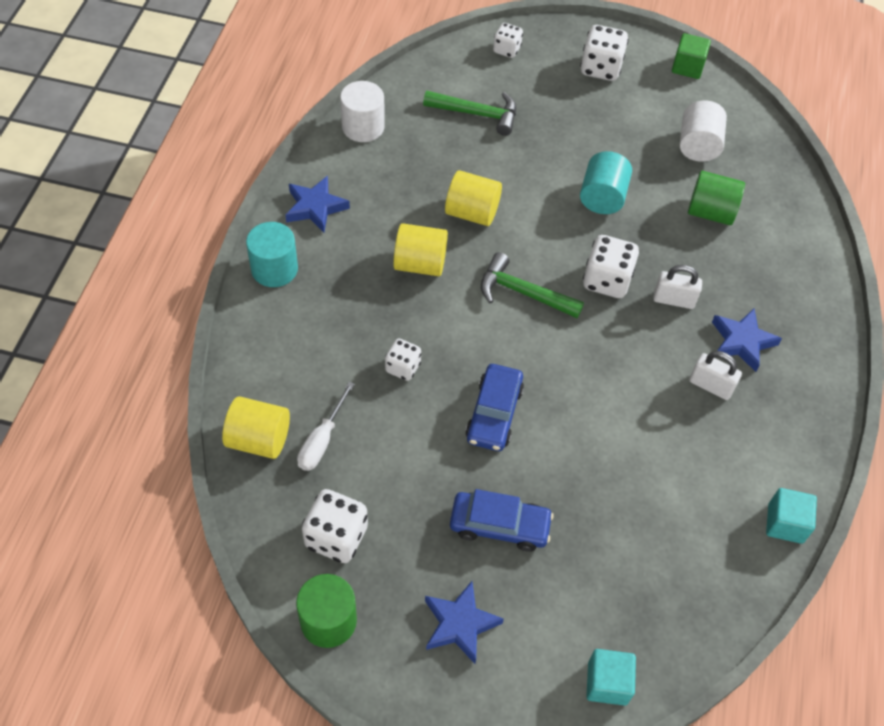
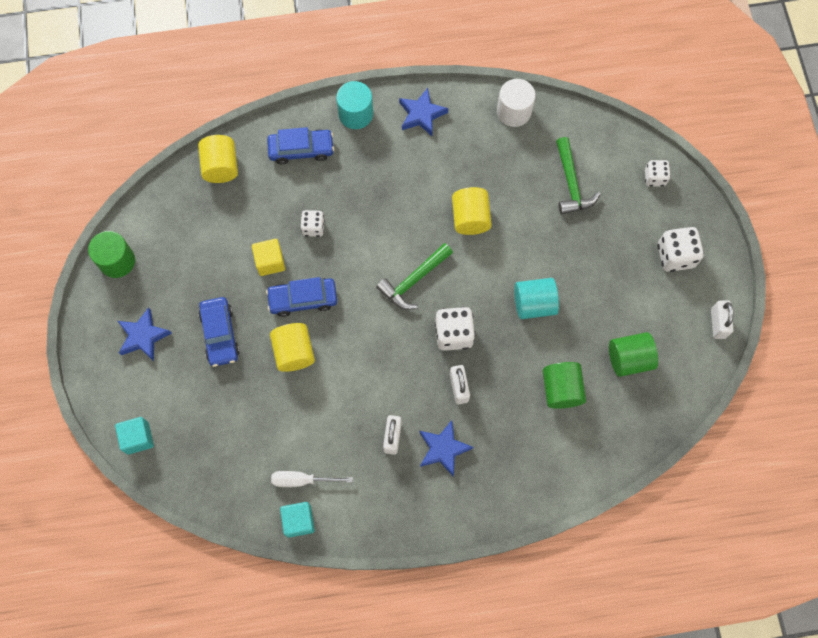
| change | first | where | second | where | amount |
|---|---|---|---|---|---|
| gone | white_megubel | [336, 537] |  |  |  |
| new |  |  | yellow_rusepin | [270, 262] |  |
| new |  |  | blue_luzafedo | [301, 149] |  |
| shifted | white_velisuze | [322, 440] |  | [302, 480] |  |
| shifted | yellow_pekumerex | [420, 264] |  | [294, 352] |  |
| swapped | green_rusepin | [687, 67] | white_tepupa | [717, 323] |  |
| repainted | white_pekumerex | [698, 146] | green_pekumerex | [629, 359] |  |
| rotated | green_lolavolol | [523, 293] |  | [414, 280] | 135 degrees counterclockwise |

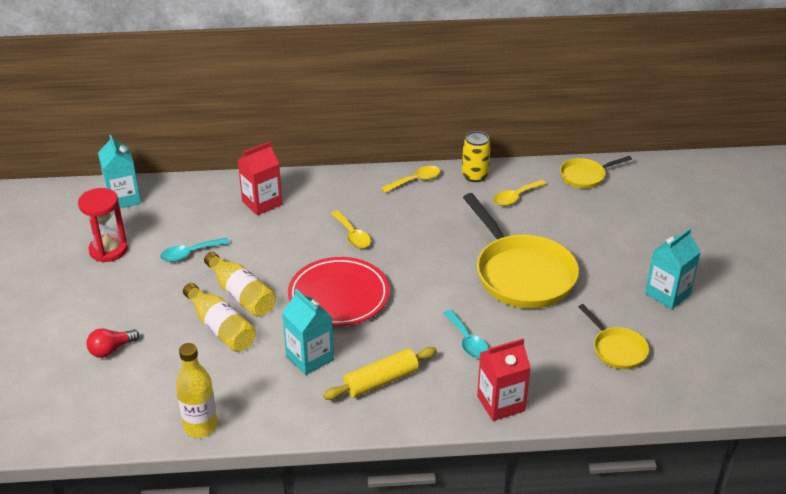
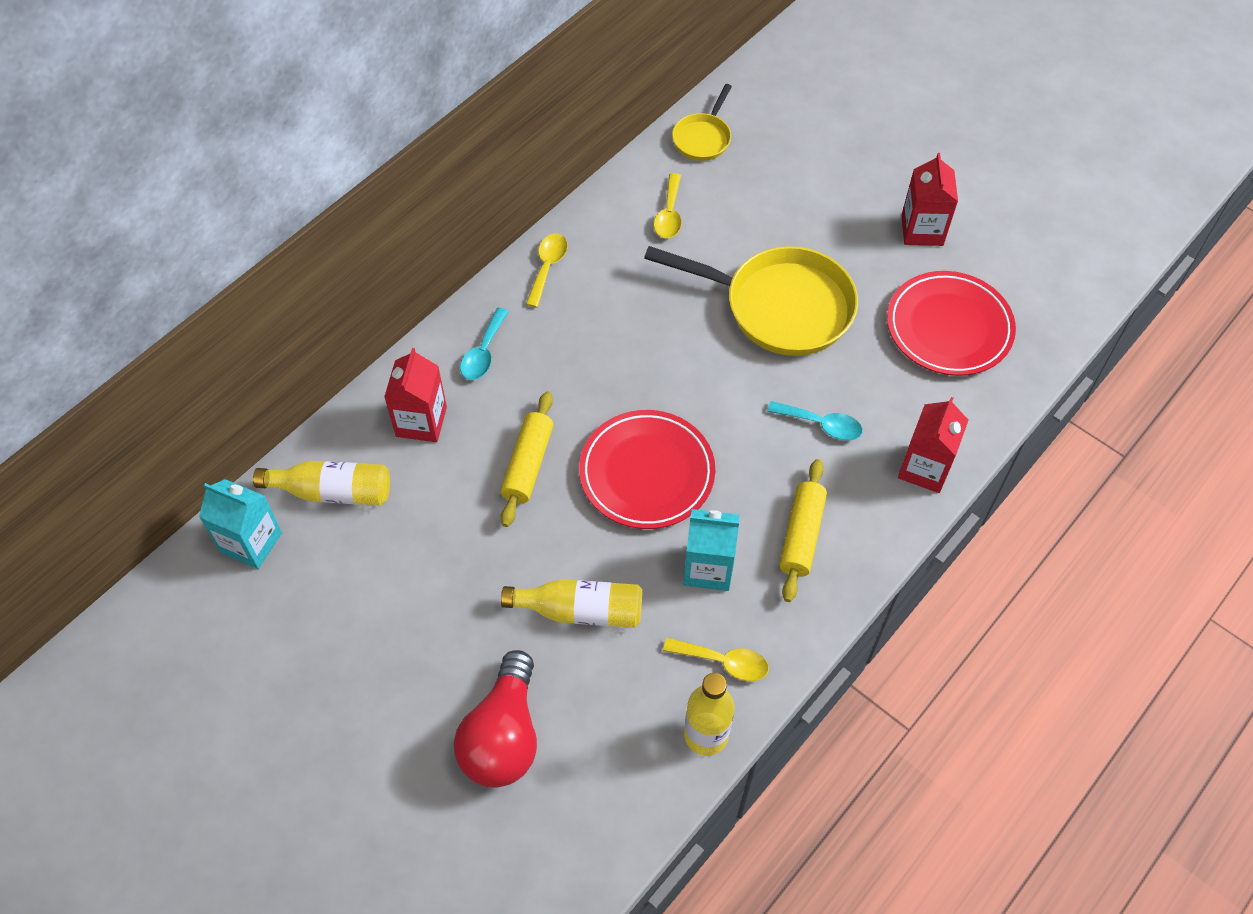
| change | first | where | second | where | amount |
|---|---|---|---|---|---|
| gone | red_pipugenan | [108, 250] |  |  |  |
| gone | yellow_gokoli | [475, 176] |  |  |  |
| new |  |  | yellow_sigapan | [528, 465] |  |
| shifted | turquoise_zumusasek | [190, 254] |  | [483, 352] |  |
| shifted | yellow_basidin | [241, 294] |  | [332, 492] |  |
| shifted | yellow_zumusasek | [352, 235] |  | [723, 662] |  |
| swapped | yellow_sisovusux | [617, 349] | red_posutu | [949, 328] |  |
| repainted | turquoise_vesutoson | [667, 294] | red_vesutoson | [922, 230] |  |
| scaled | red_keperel | [111, 350] |  | [503, 736] | x1.97 |

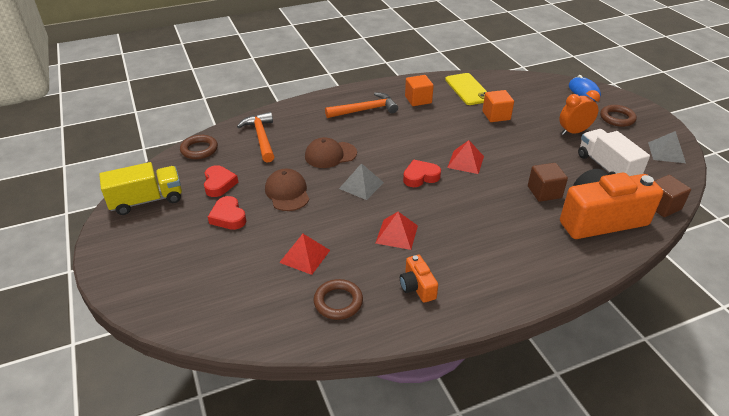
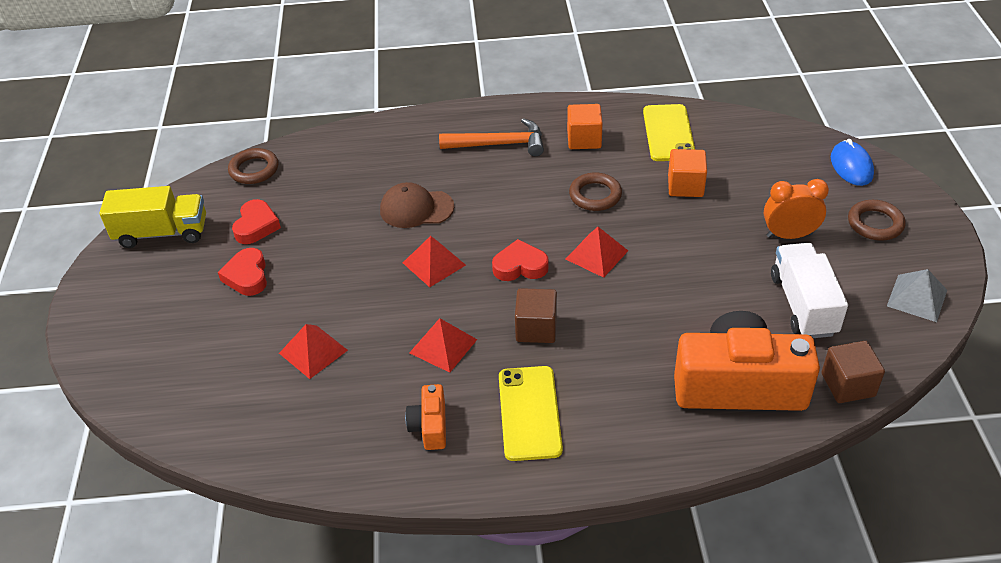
| change | first | where | second | where | amount |
|---|---|---|---|---|---|
| gone | orange_lolavolol | [261, 137] |  |  |  |
| gone | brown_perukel | [287, 192] |  |  |  |
| new |  |  | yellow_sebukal | [529, 413] |  |
| shifted | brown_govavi | [338, 302] |  | [595, 195] |  |
| shifted | brown_rusepin | [544, 192] |  | [536, 328] |  |
| repainted | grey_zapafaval | [361, 185] | red_zapafaval | [434, 263] |  |

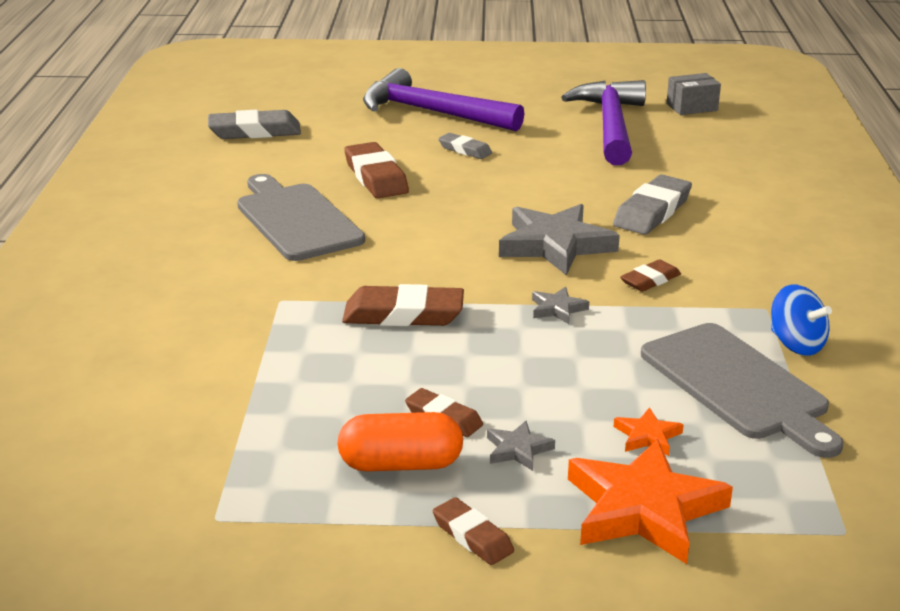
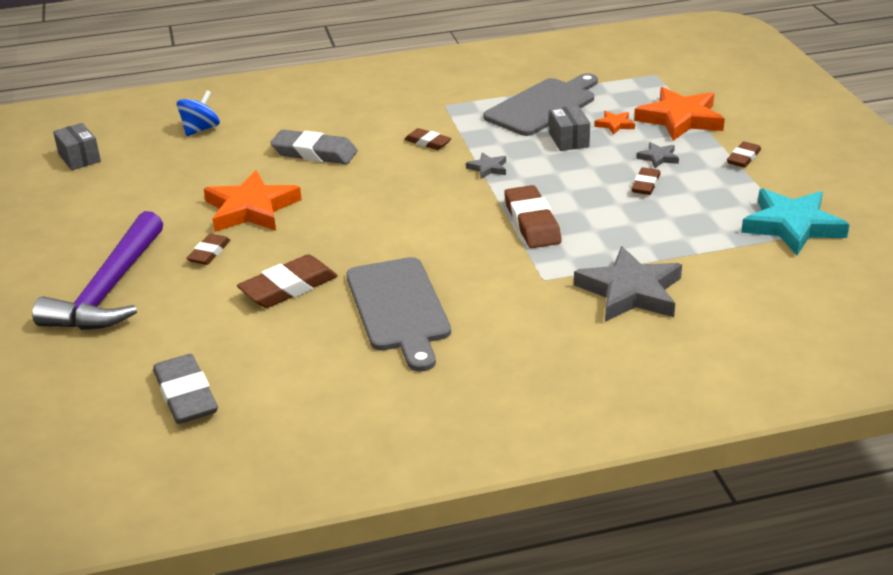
| change | first | where | second | where | amount |
|---|---|---|---|---|---|
| gone | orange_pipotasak | [401, 464] |  |  |  |
| gone | purple_lolavolol | [611, 126] |  |  |  |
| new |  |  | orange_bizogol | [251, 209] |  |
| new |  |  | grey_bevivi | [569, 140] |  |
| new |  |  | turquoise_bizogol | [792, 226] |  |
| shifted | grey_bizogol | [555, 245] |  | [630, 292] |  |
| shifted | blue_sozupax | [796, 344] |  | [200, 129] |  |
| repainted | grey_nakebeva | [465, 150] | brown_nakebeva | [209, 253] |  |
| rotated | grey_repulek | [296, 220] |  | [399, 308] | 60 degrees counterclockwise |

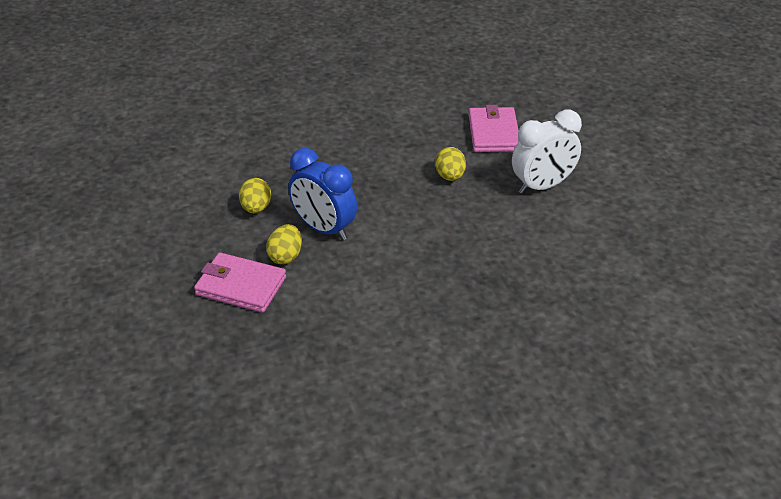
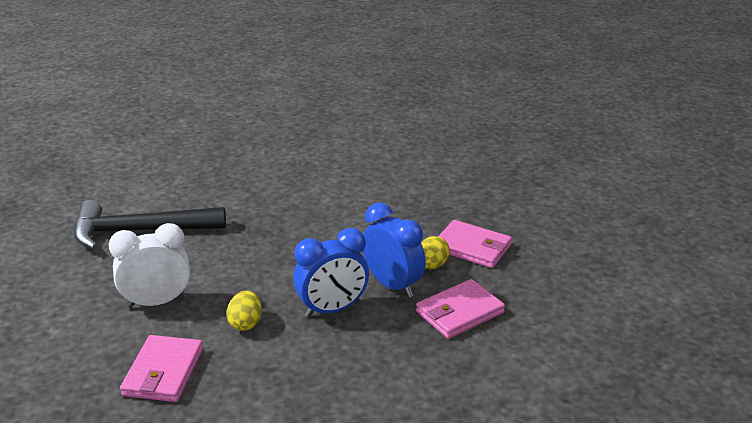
| change | first | where | second | where | amount |
|---|---|---|---|---|---|
| new |  |  | black_lolavolol | [140, 231] |  |
| new |  |  | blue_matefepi | [332, 309] |  |
| swapped | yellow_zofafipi | [256, 208] | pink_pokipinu | [459, 312] |  |

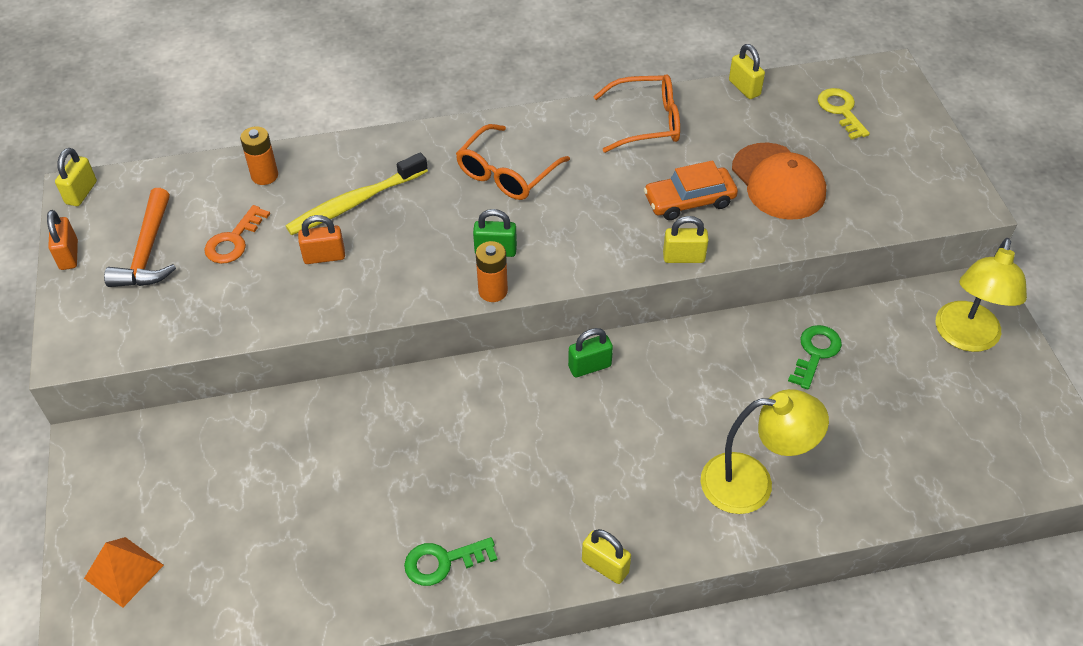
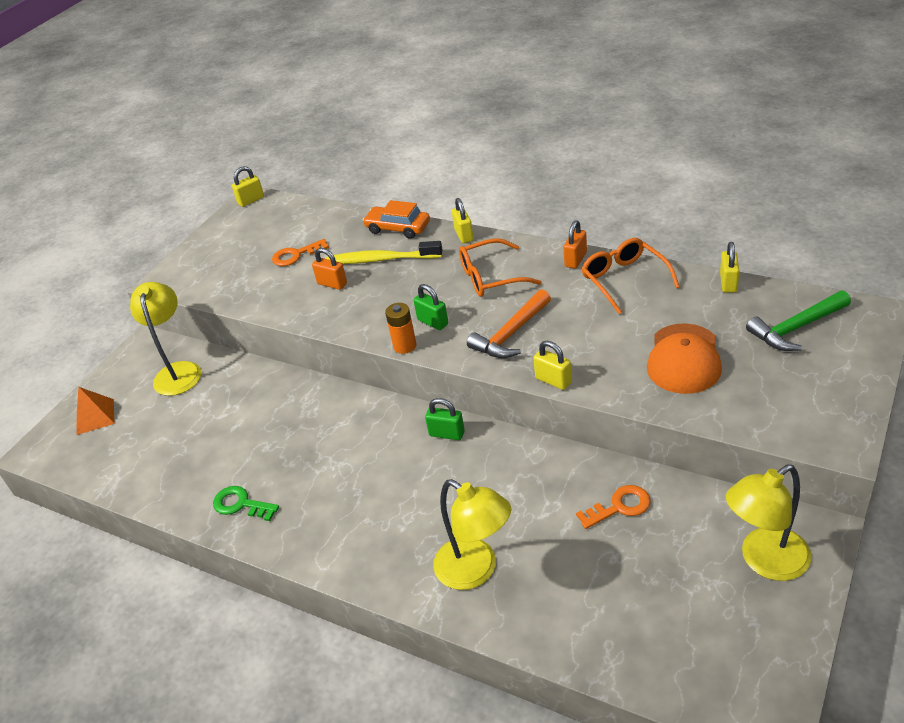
| change | first | where | second | where | amount |
|---|---|---|---|---|---|
| gone | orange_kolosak | [264, 175] |  |  |  |
| new |  |  | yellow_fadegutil | [178, 371] |  |
| shifted | orange_tepupa | [69, 255] |  | [575, 259] |  |
| shifted | orange_lolavolol | [147, 251] |  | [511, 334] |  |
| shifted | yellow_tepupa | [605, 566] |  | [464, 235] |  |
| shifted | orange_luzafedo | [689, 200] |  | [398, 228] |  |
| swapped | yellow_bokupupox | [841, 110] | green_lolavolol | [796, 328] |  |
| repainted | green_bokupupox | [815, 353] | orange_bokupupox | [619, 507] |  |
| rotated | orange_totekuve | [647, 122] |  | [624, 280] | 150 degrees counterclockwise |

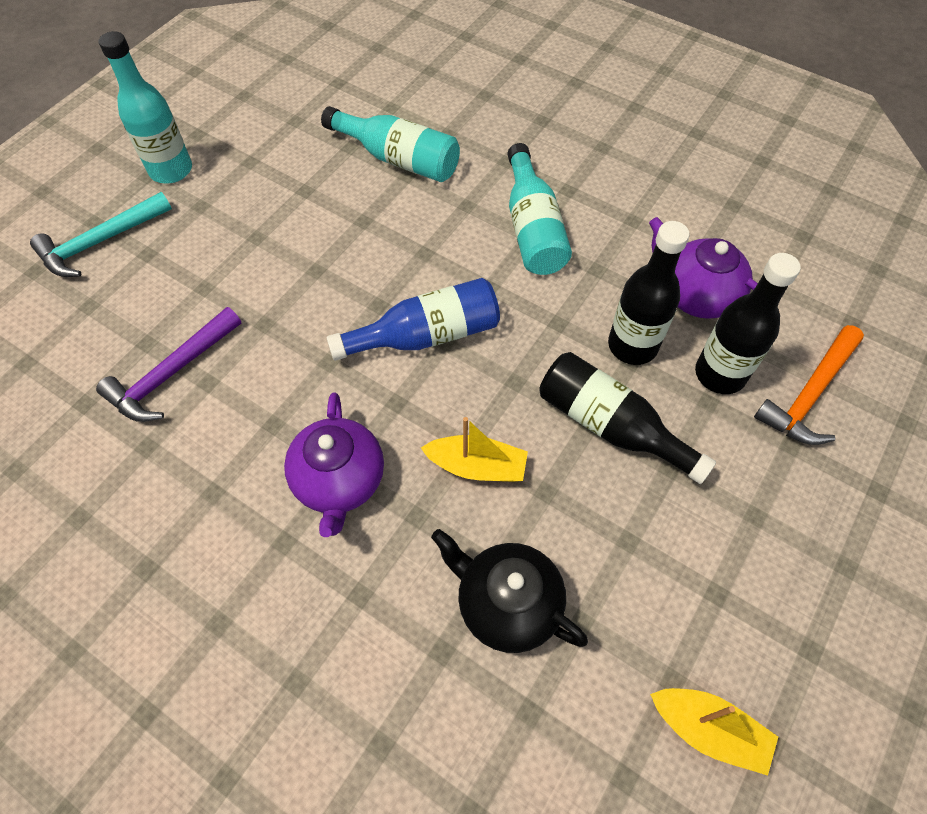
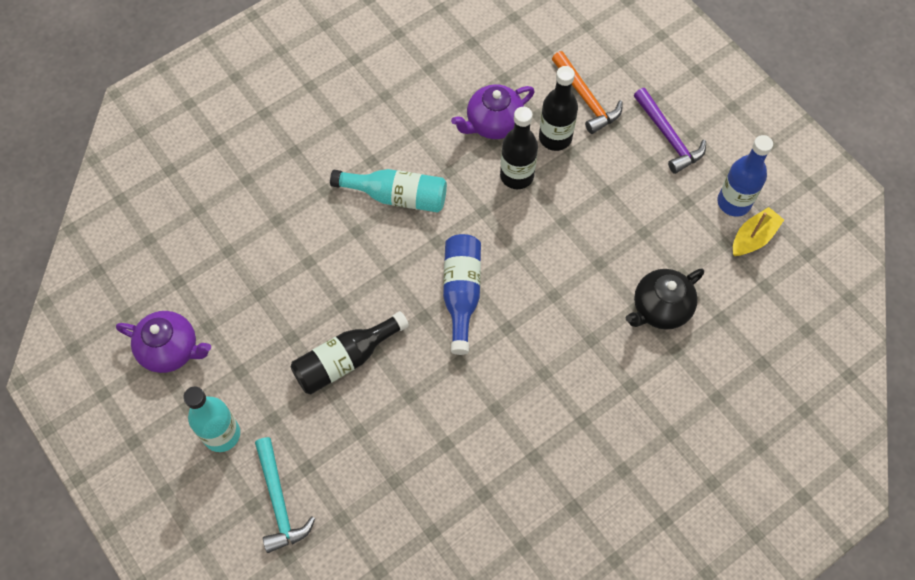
| change | first | where | second | where | amount |
|---|---|---|---|---|---|
| gone | turquoise_basidin | [398, 159] |  |  |  |
| gone | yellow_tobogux | [477, 466] |  |  |  |
| new |  |  | blue_basidin | [734, 202] |  |
| shifted | purple_lolavolol | [172, 374] |  | [668, 137] |  |
| shifted | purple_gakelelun | [339, 481] |  | [171, 350] |  |
| shifted | black_basidin | [610, 426] |  | [345, 360] |  |

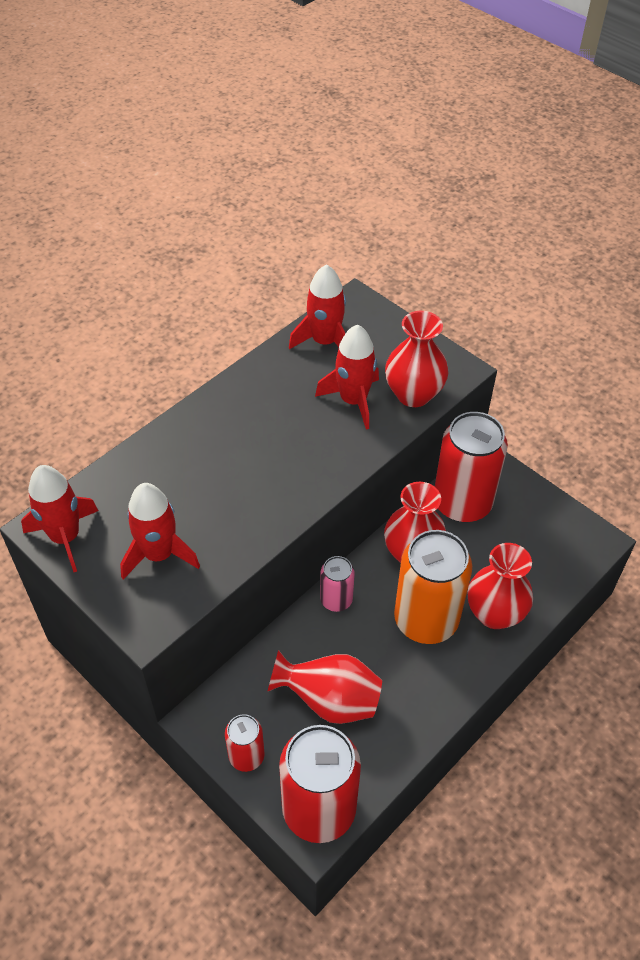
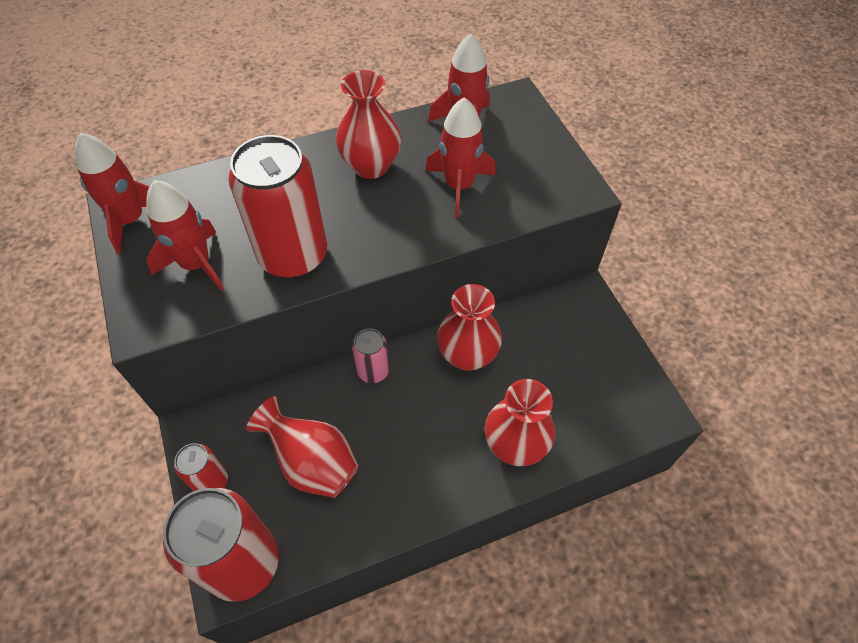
| change | first | where | second | where | amount |
|---|---|---|---|---|---|
| gone | orange_gokoli | [426, 620] |  |  |  |
| shifted | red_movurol | [413, 394] |  | [371, 166] |  |
| shifted | red_gokoli | [462, 503] |  | [293, 255] |  |

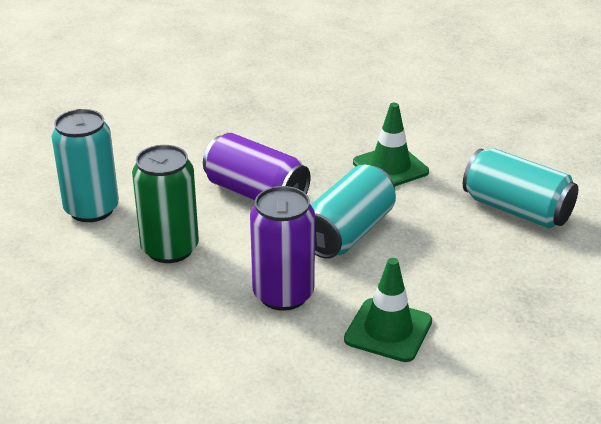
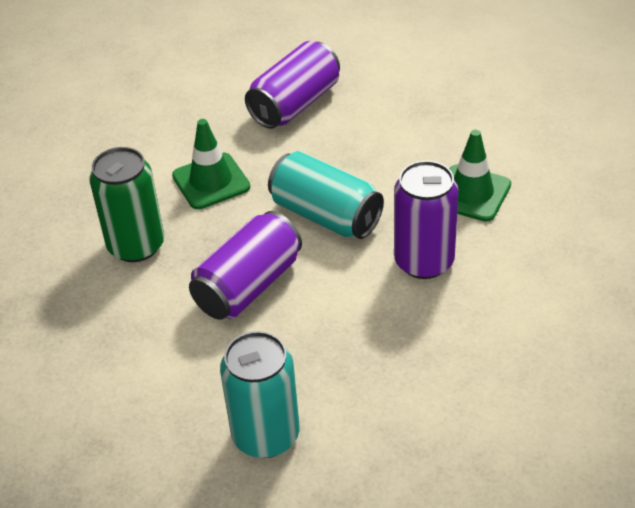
| change | first | where | second | where | amount |
|---|---|---|---|---|---|
| shifted | green_gokoli | [170, 249] |  | [136, 245] |  |
| repainted | turquoise_gokoli | [516, 210] | purple_gokoli | [295, 104] |  |

